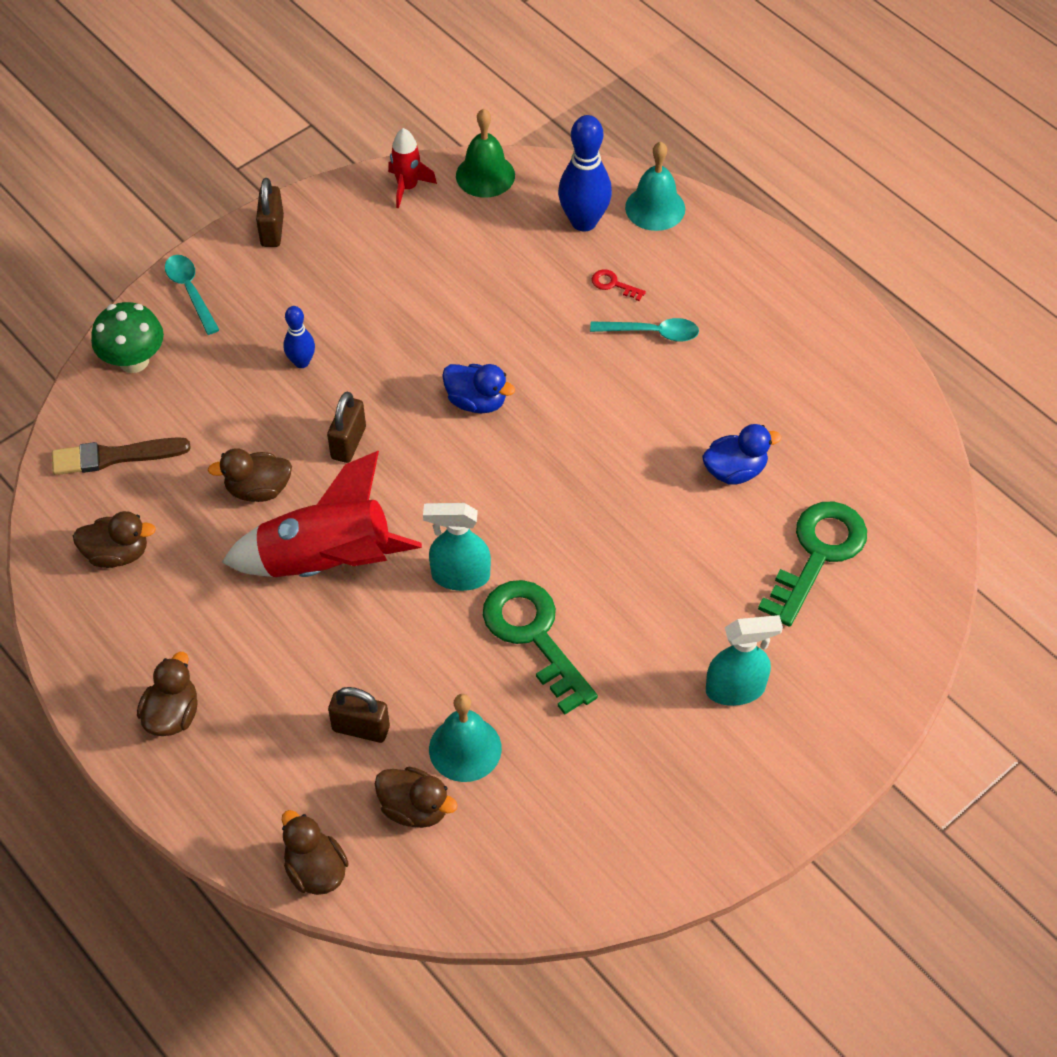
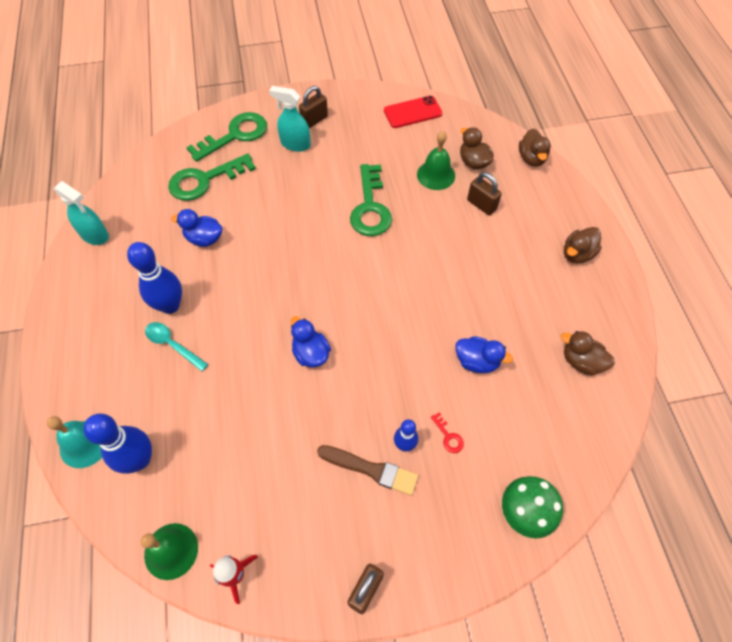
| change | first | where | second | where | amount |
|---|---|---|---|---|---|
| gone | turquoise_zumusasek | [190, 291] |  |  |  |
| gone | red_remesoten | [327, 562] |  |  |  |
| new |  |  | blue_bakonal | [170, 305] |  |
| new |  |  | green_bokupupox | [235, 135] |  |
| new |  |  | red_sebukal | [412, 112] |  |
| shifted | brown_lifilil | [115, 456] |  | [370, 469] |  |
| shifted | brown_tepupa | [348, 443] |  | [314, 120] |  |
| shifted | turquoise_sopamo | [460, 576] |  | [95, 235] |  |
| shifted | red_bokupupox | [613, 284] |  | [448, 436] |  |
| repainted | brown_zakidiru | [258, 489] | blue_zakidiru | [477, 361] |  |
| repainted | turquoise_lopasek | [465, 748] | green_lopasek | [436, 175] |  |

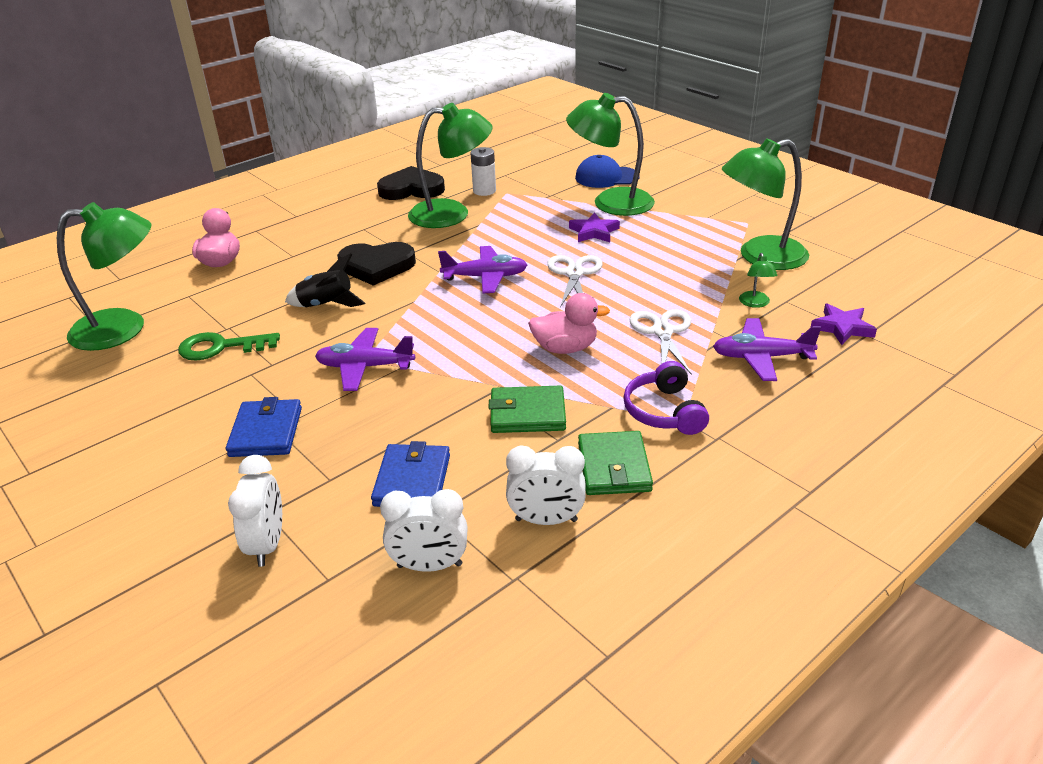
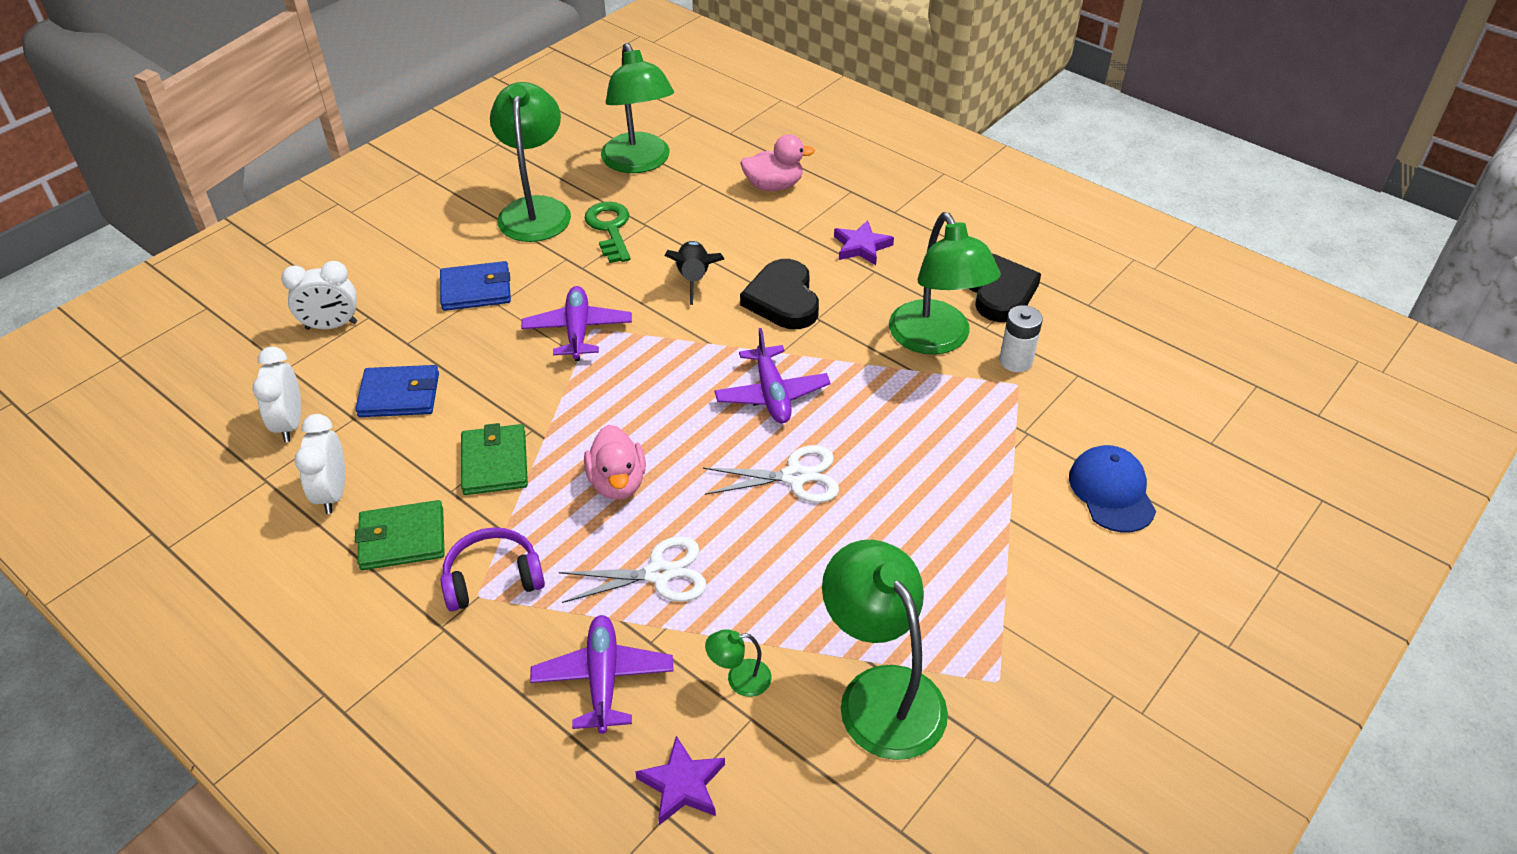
| change | first | where | second | where | amount |
|---|---|---|---|---|---|
| shifted | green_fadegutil | [610, 202] |  | [536, 209] |  |
| shifted | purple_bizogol | [594, 232] |  | [861, 246] |  |

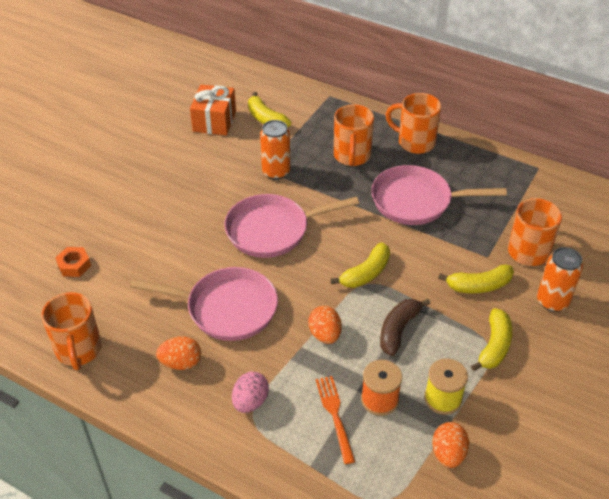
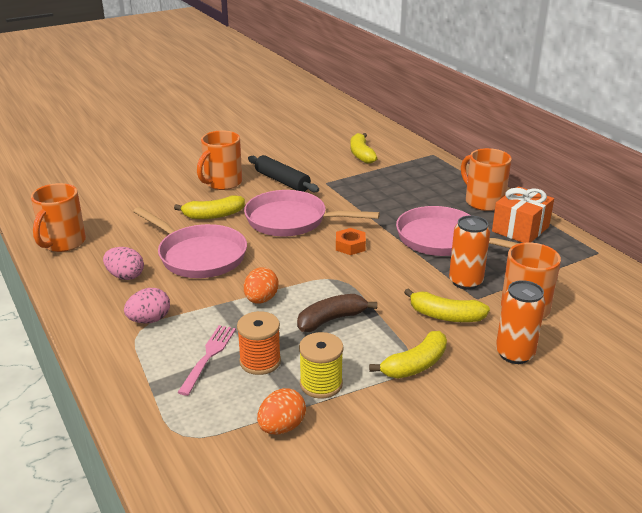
| change | first | where | second | where | amount |
|---|---|---|---|---|---|
| new |  |  | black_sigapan | [282, 181] |  |
| shifted | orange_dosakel | [74, 265] |  | [350, 246] |  |
| shifted | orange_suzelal | [214, 121] |  | [520, 229] |  |
| shifted | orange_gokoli | [276, 172] |  | [465, 282] |  |
| shifted | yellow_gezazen | [366, 273] |  | [213, 215] |  |
| shifted | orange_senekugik | [352, 156] |  | [222, 183] |  |
| repainted | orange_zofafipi | [181, 363] | pink_zofafipi | [125, 276] |  |
| repainted | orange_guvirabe | [335, 415] | pink_guvirabe | [208, 356] |  |

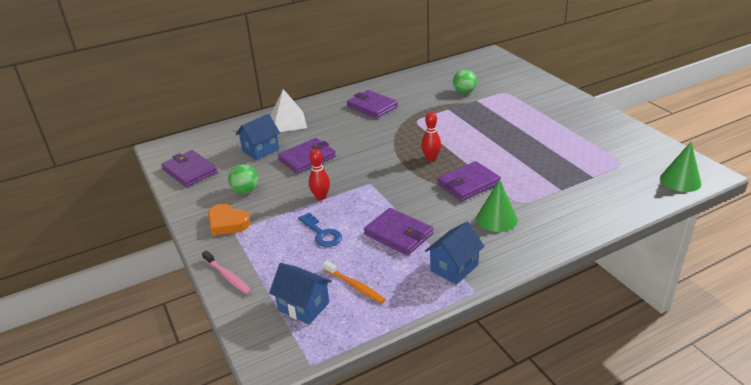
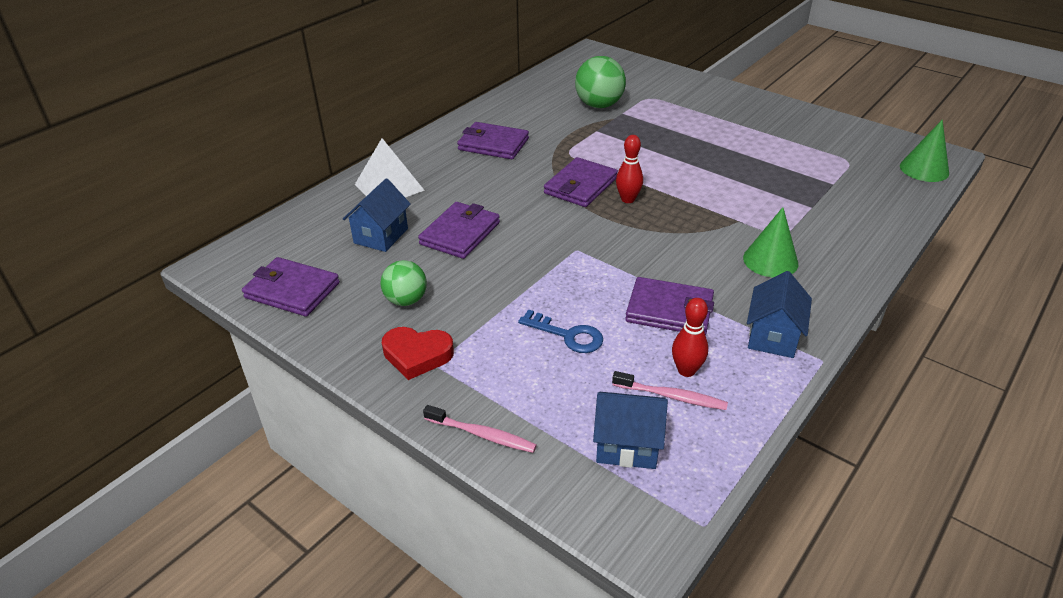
| change | first | where | second | where | amount |
|---|---|---|---|---|---|
| shifted | red_bakonal | [321, 197] |  | [686, 370] |  |
| shifted | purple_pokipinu | [468, 184] |  | [580, 186] |  |
| repainted | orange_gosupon | [227, 223] | red_gosupon | [417, 355] |  |
| repainted | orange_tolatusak | [355, 286] | pink_tolatusak | [671, 396] |  |
| scaled | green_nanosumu | [464, 92] |  | [599, 105] | x1.55 |

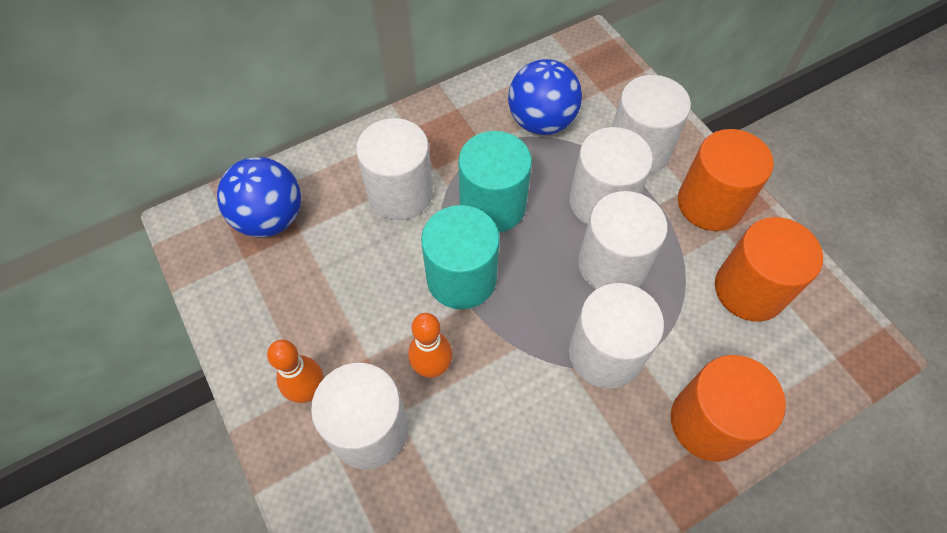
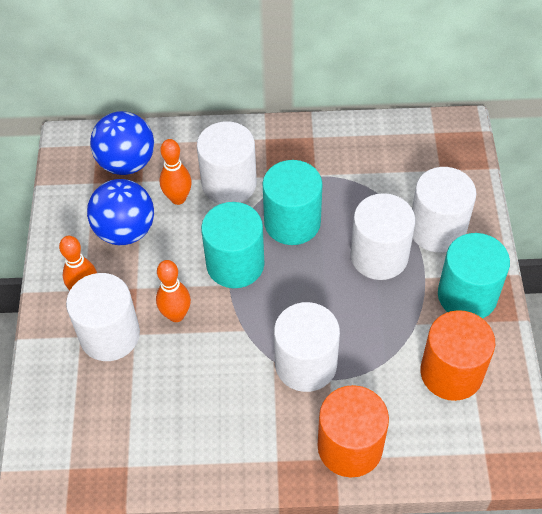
| change | first | where | second | where | amount |
|---|---|---|---|---|---|
| gone | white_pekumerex | [612, 264] |  |  |  |
| new |  |  | orange_bakonal | [178, 198] |  |
| shifted | blue_nanosumu | [541, 121] |  | [125, 230] |  |
| repainted | orange_pekumerex | [710, 203] | turquoise_pekumerex | [467, 295] |  |

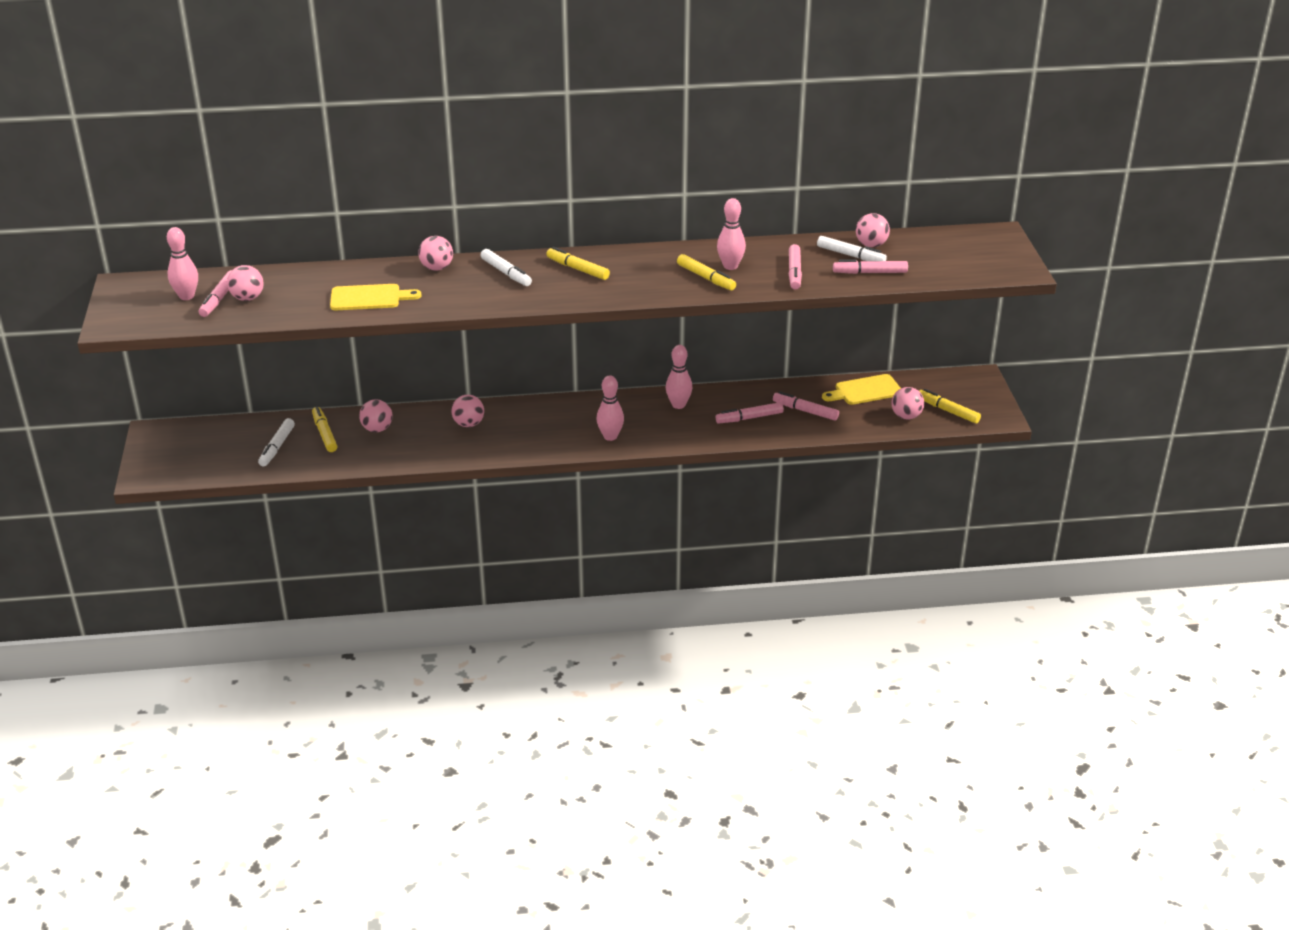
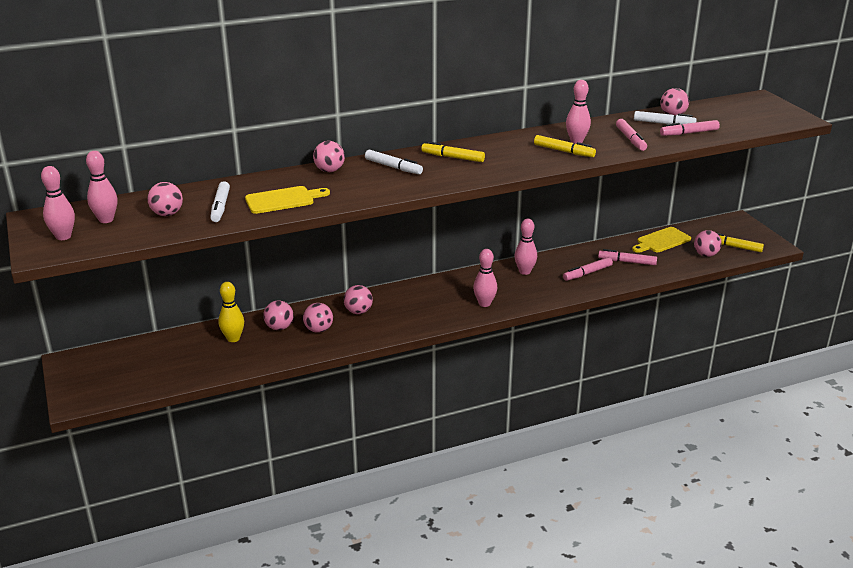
| change | first | where | second | where | amount |
|---|---|---|---|---|---|
| gone | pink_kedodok | [219, 299] |  |  |  |
| new |  |  | pink_bakonal | [63, 236] |  |
| new |  |  | pink_nanosumu | [318, 330] |  |
| shifted | white_kedodok | [277, 447] |  | [220, 207] |  |
| swapped | yellow_kedodok | [324, 434] | yellow_bakonal | [233, 338] |  |

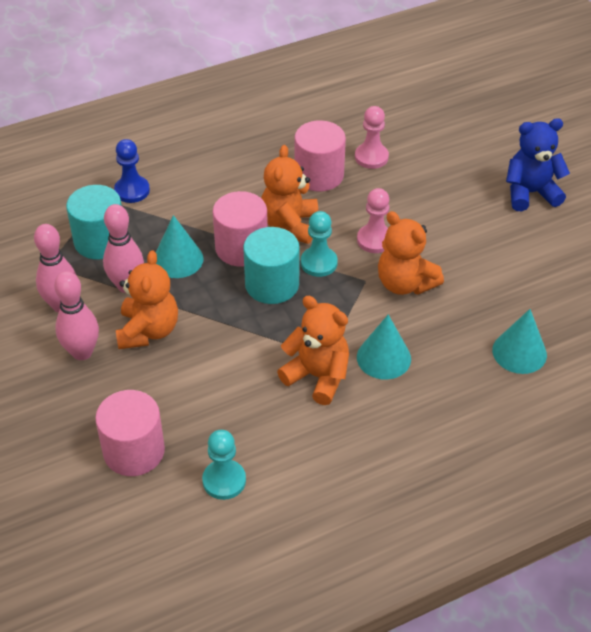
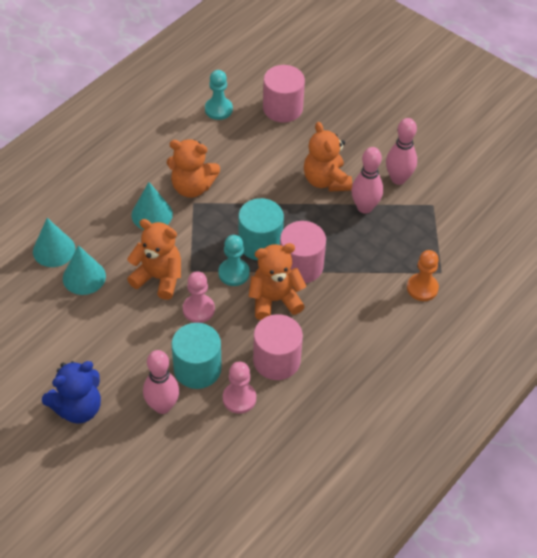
| change | first | where | second | where | amount |
|---|---|---|---|---|---|
| shifted | pink_bakonal | [82, 352] |  | [162, 406] |  |
| shifted | turquoise_pekumerex | [100, 241] |  | [197, 368] |  |
| shifted | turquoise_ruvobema | [178, 259] |  | [84, 277] |  |
| repainted | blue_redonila | [132, 190] | orange_redonila | [422, 288] |  |
| rotated | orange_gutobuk | [290, 225] |  | [274, 300] | 90 degrees counterclockwise |

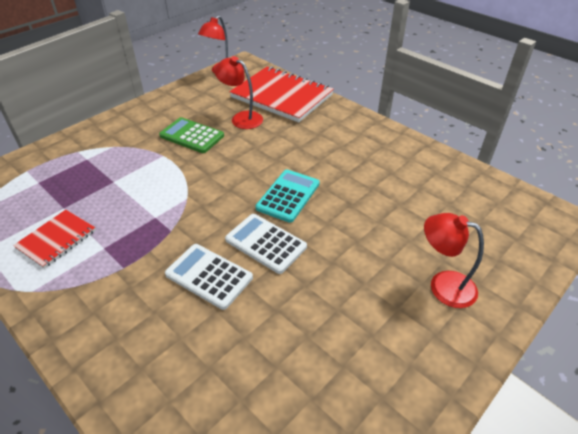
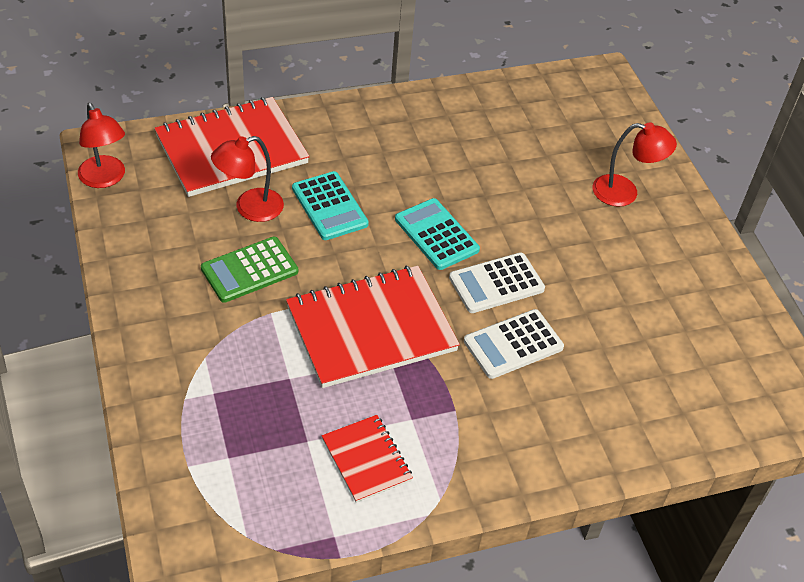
| change | first | where | second | where | amount |
|---|---|---|---|---|---|
| new |  |  | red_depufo | [371, 329] |  |
| new |  |  | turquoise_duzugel | [329, 206] |  |
| rotated | red_fadegutil | [443, 285] |  | [625, 193] | 135 degrees counterclockwise |

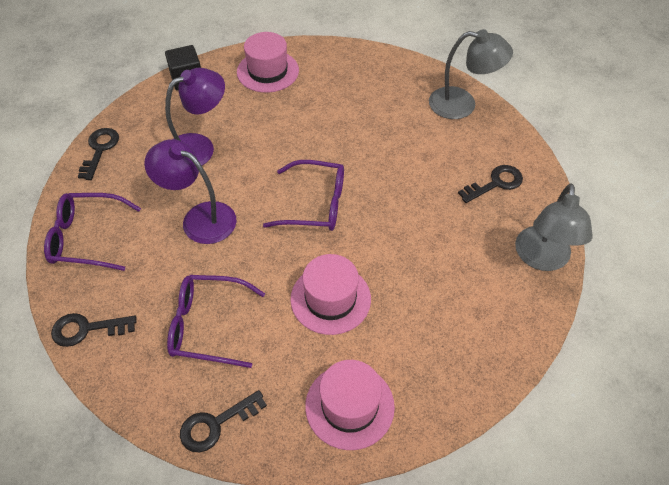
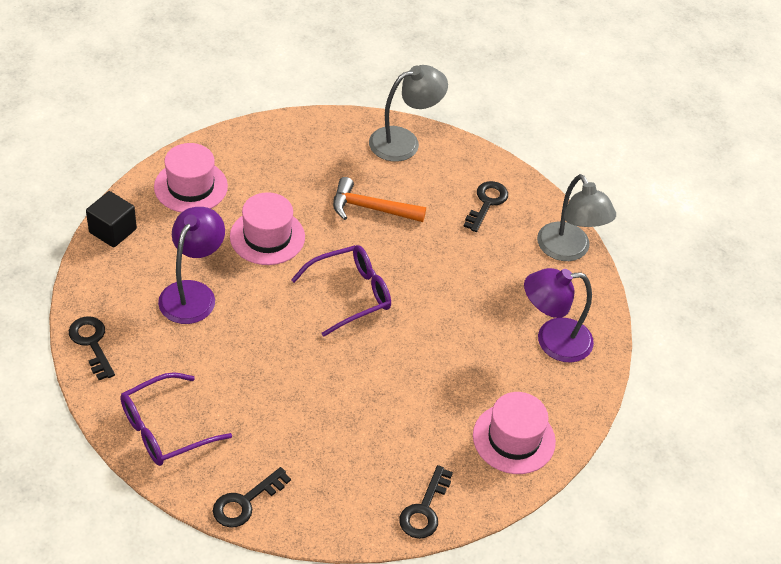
| change | first | where | second | where | amount |
|---|---|---|---|---|---|
| gone | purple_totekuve | [207, 325] |  |  |  |
| new |  |  | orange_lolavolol | [371, 208] |  |
| shifted | purple_fadegutil | [199, 218] |  | [552, 341] |  |
| shifted | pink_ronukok | [330, 299] |  | [267, 237] |  |

